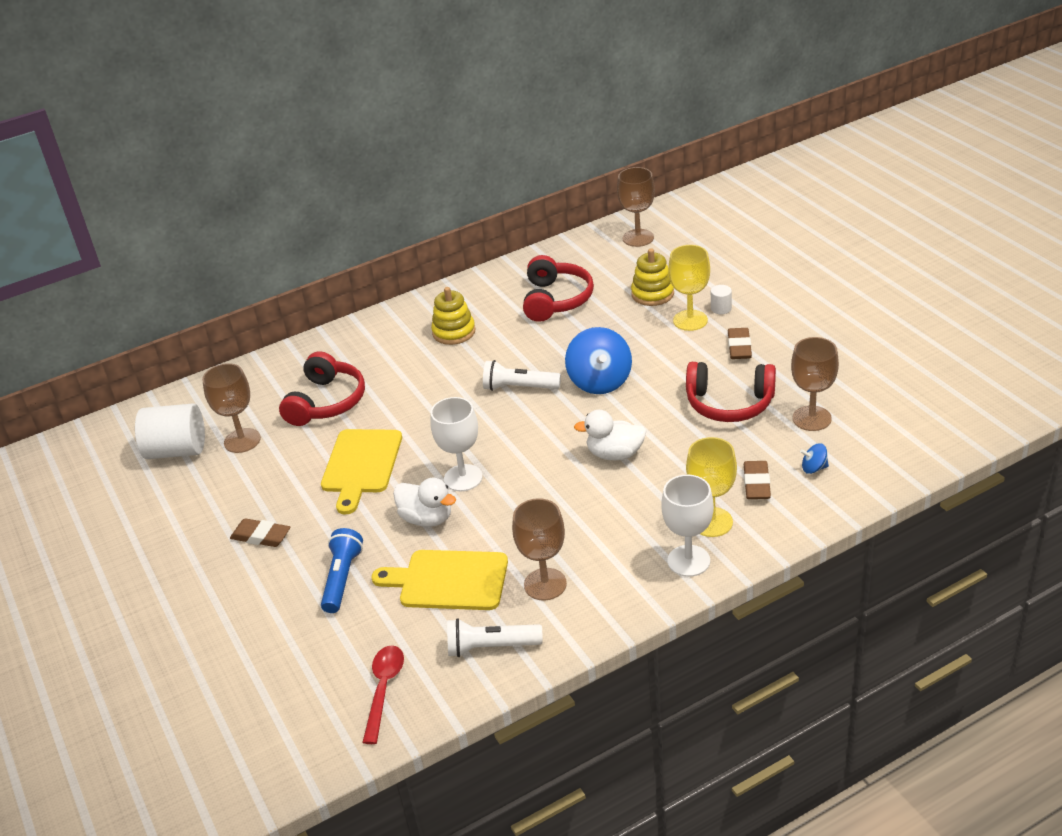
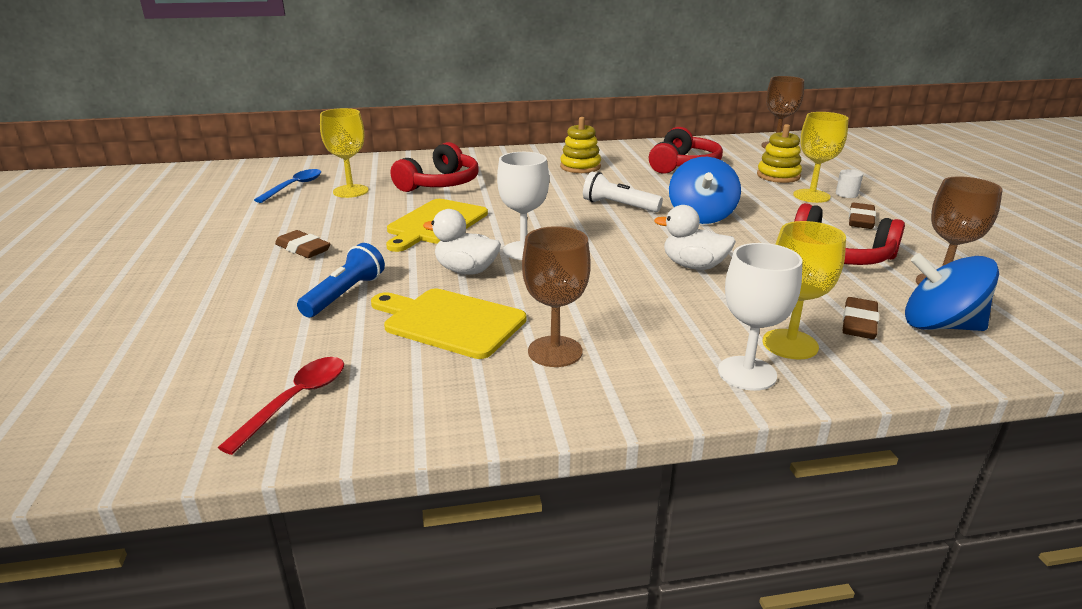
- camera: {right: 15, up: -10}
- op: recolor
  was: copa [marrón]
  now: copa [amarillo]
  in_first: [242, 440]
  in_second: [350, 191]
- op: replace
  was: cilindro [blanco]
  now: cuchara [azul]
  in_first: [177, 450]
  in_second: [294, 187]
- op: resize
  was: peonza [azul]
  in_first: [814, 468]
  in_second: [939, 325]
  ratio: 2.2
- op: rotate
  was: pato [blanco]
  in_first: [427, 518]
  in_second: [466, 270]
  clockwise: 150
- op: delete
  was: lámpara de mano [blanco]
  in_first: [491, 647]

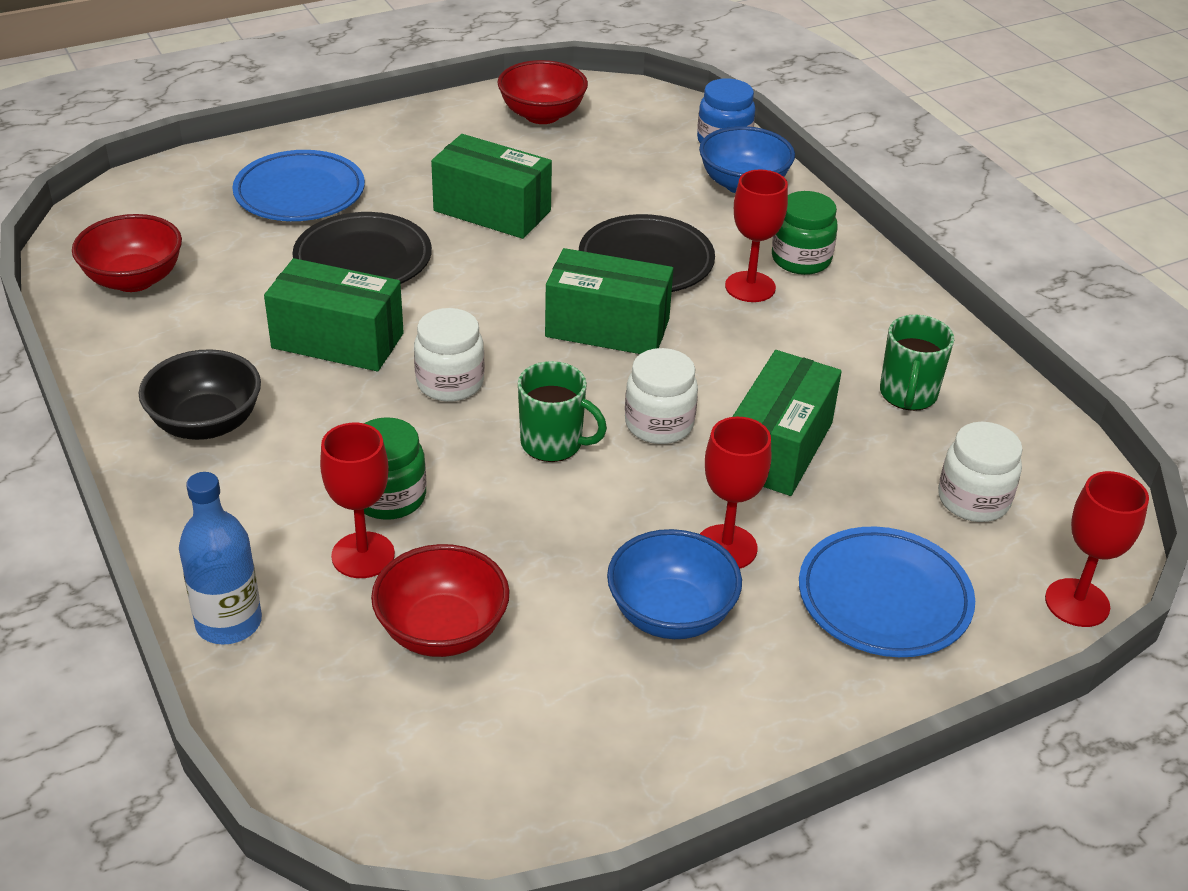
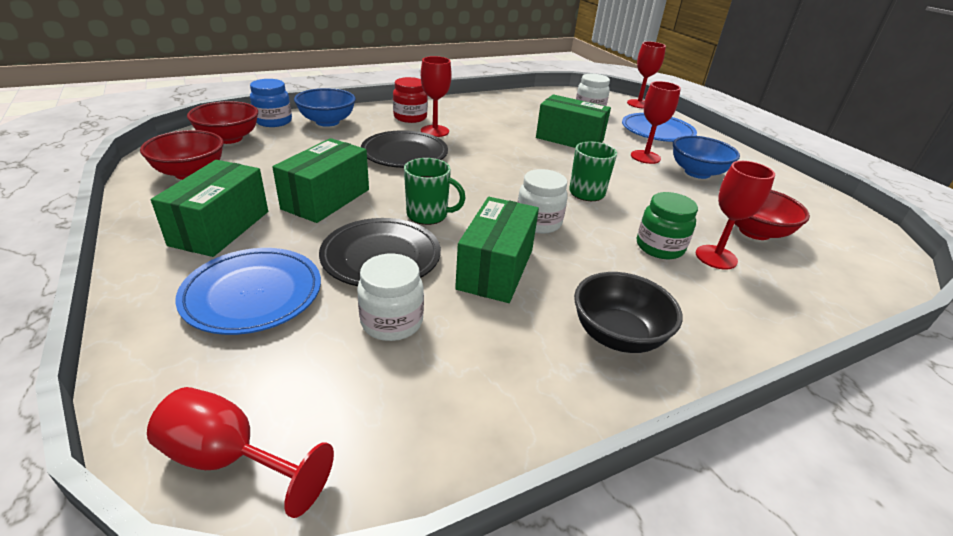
- camera: {right: -90, up: -5}
- op: recolor
  was: tarro [verde]
  now: tarro [rojo]
  in_first: [801, 259]
  in_second: [410, 117]
- op: move
  was: cuenco [rojo]
  in_first: [134, 279]
  in_second: [229, 138]
- op: move
  was: caja [verde]
  in_first: [607, 328]
  in_second: [220, 228]
- op: move
  was: taza [verde]
  in_first: [908, 395]
  in_second: [428, 215]
- op: move
  was: tarro [blanco]
  in_first: [659, 424]
  in_second: [392, 322]
- op: delete
  was: botella [azul]
  in_first: [229, 623]
- op: insert
  now: copa [rojo]
  in_second: [230, 459]

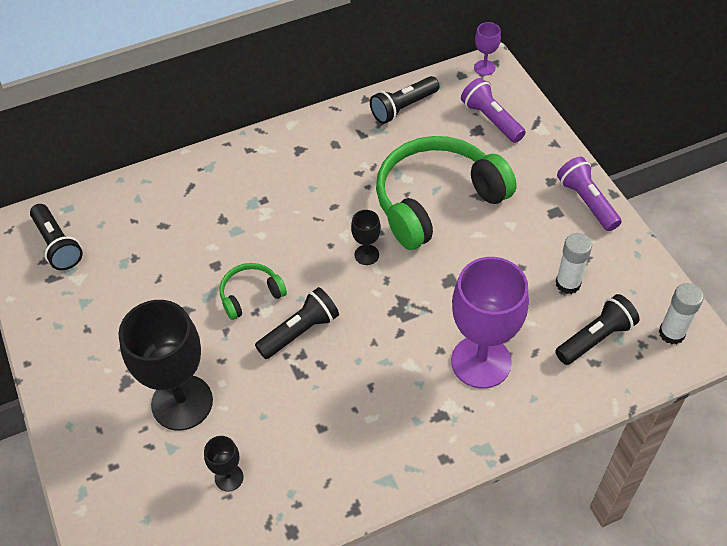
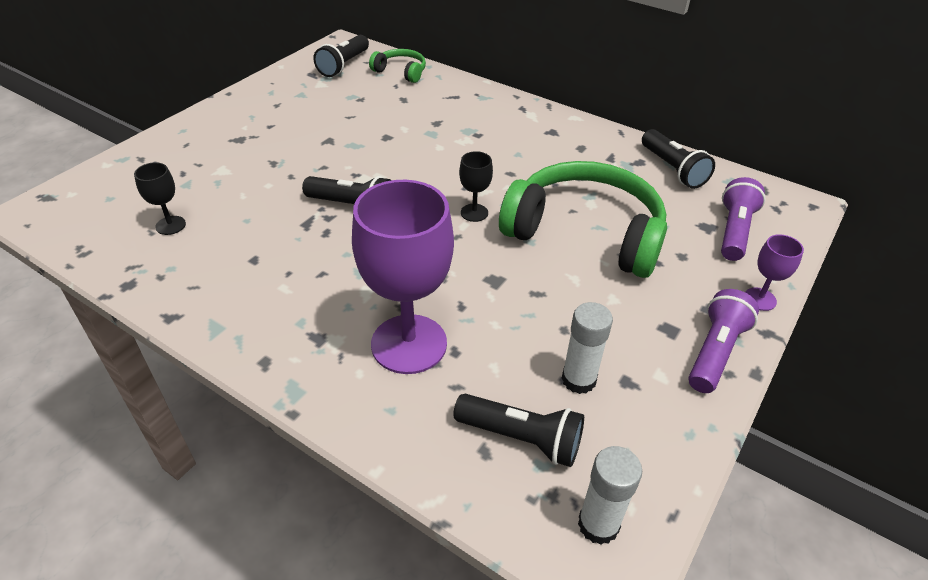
- camera: {right: 55, up: -10}
- op: move
  was: copa [morado]
  in_first: [484, 67]
  in_second: [760, 299]
- op: rotate
  was: lámpara de mano [negro]
  in_first: [403, 107]
  in_second: [672, 169]
  clockwise: -135
- op: move
  was: auriculares [verde]
  in_first: [250, 295]
  in_second: [401, 72]
- op: delete
  was: copa [negro]
  in_first: [182, 402]

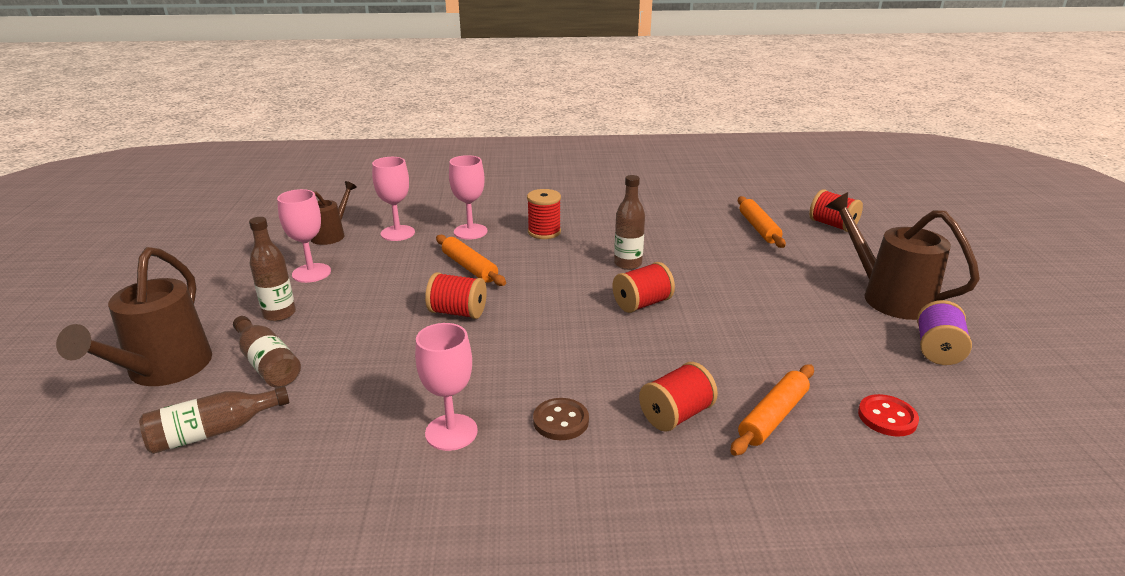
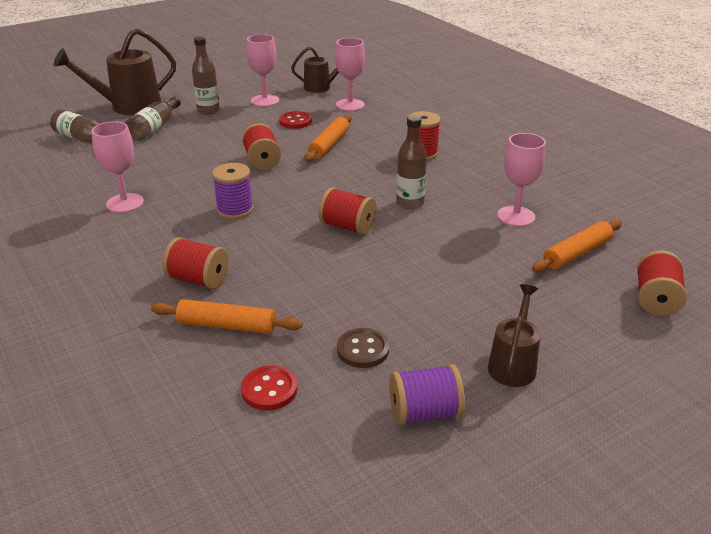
- camera: {right: 60, up: 5}
- op: move
  was: copa [rosa]
  in_first: [470, 232]
  in_second: [516, 216]
- op: resize
  was: regadera [marrón]
  in_first: [887, 296]
  in_second: [513, 364]
  ratio: 0.58
- op: move
  was: botón [marrón]
  in_first: [561, 421]
  in_second: [363, 350]
- op: insert
  now: botón [rojo]
  in_second: [295, 121]
- op: insert
  now: carrete [morado]
  in_second: [235, 210]

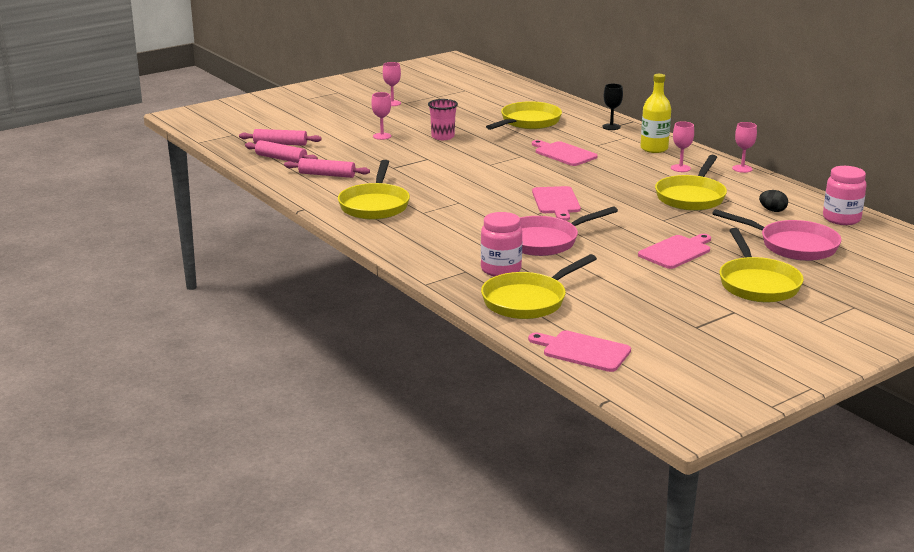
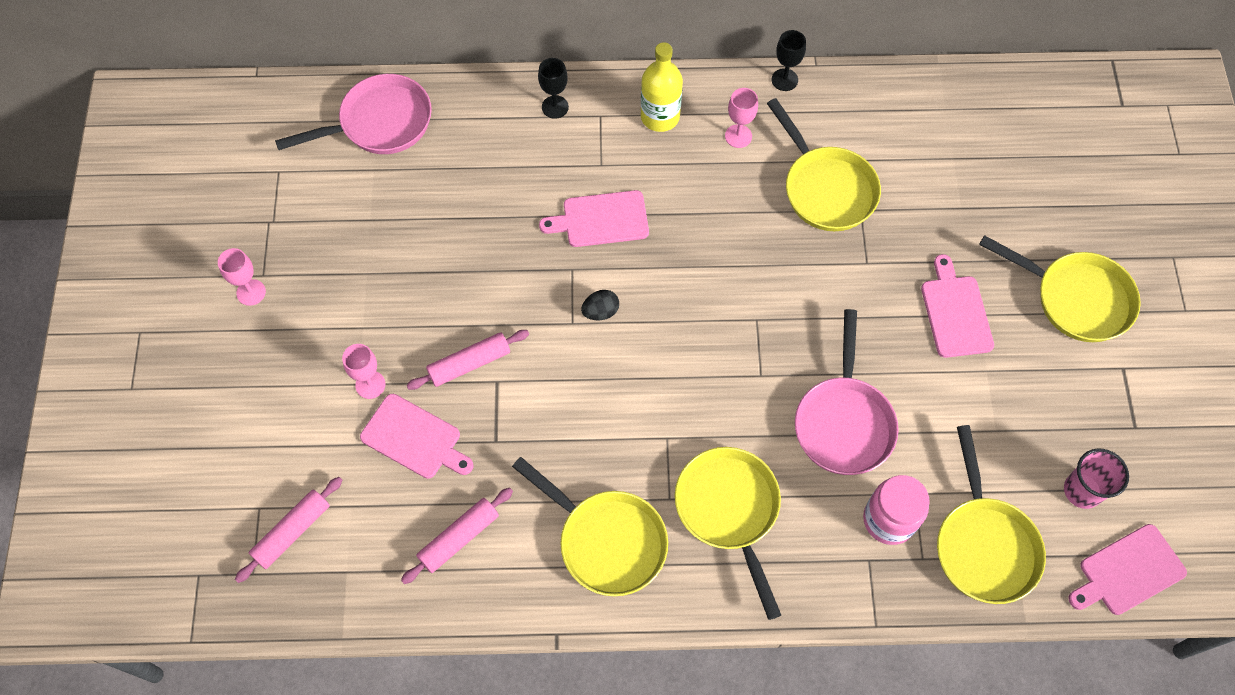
- camera: {right: -55, up: 40}
- op: move
  was: vaso [rosa]
  in_first: [443, 137]
  in_second: [1082, 491]
- op: move
  was: sartén [amarillo]
  in_first: [528, 122]
  in_second: [729, 510]
- op: recolor
  was: copa [rosa]
  now: copa [negro]
  in_first: [742, 169]
  in_second: [784, 80]
- op: move
  was: rodillo [rosa]
  in_first: [281, 159]
  in_second: [469, 364]
- op: delete
  was: tarro [rosa]
  in_first: [841, 219]
- op: move
  was: tabla de cortar [rosa]
  in_first: [556, 202]
  in_second: [414, 438]
- op: move
  was: huevo [negro]
  in_first: [772, 210]
  in_second: [600, 312]
- op: move
  was: sartén [rosa]
  in_first: [793, 246]
  in_second: [380, 123]

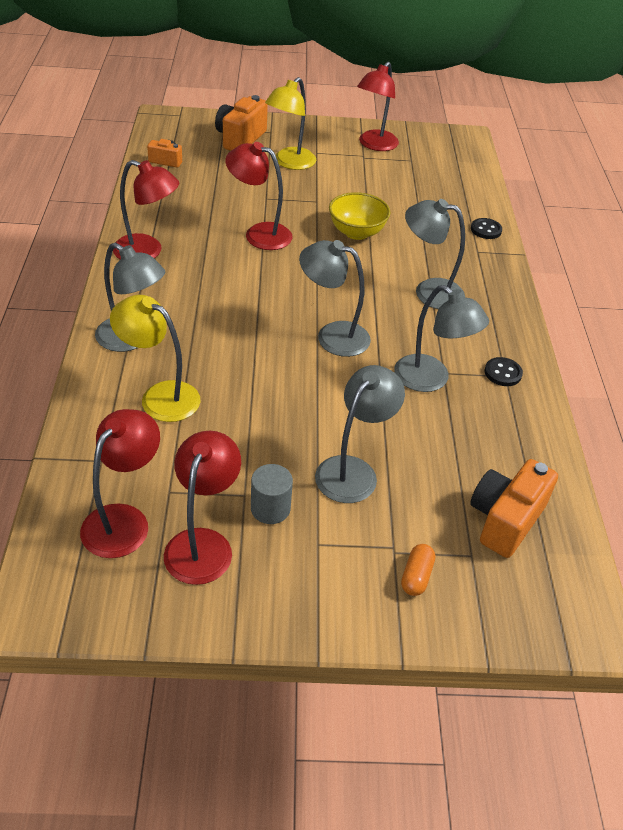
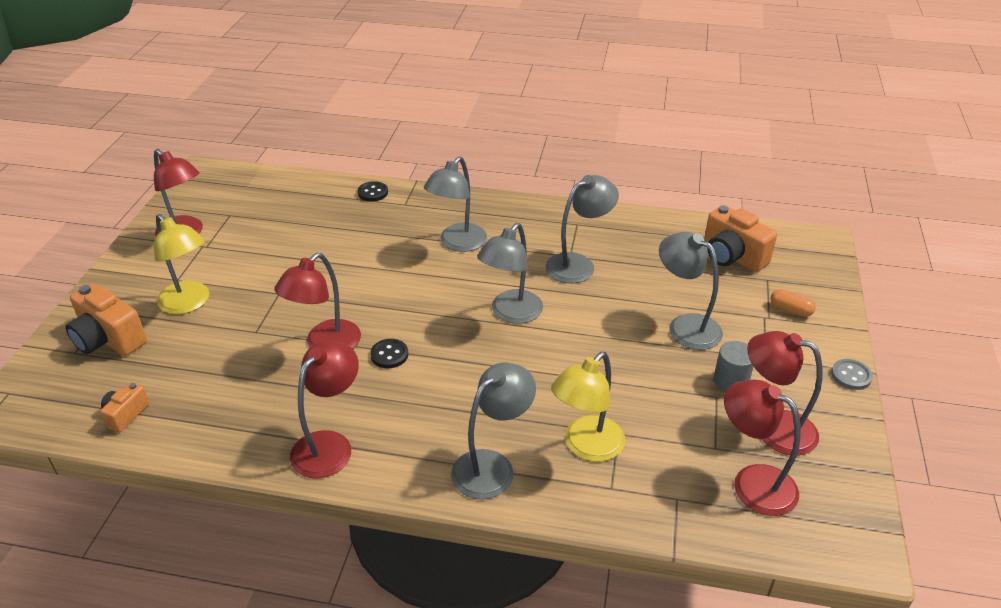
- camera: {right: -75, up: -5}
- op: delete
  was: cuenco [amarillo]
  in_first: [356, 232]
- op: move
  was: botón [negro]
  in_first: [503, 373]
  in_second: [389, 355]
- op: insert
  now: botón [gris]
  in_second: [851, 375]

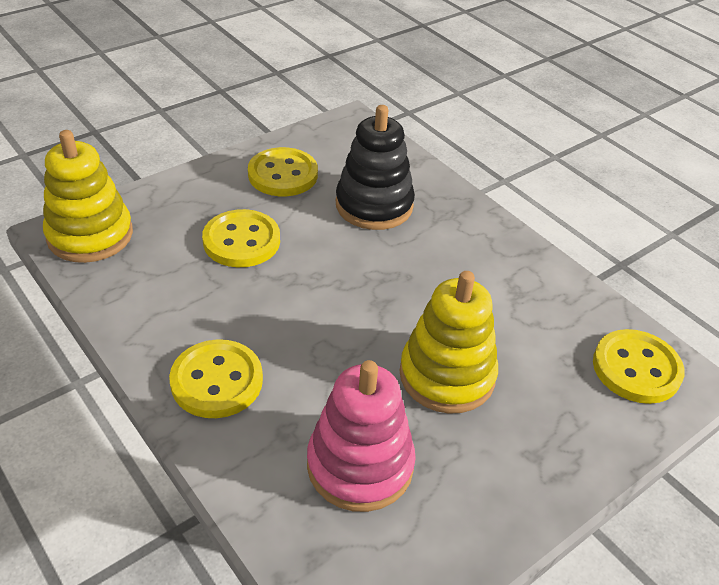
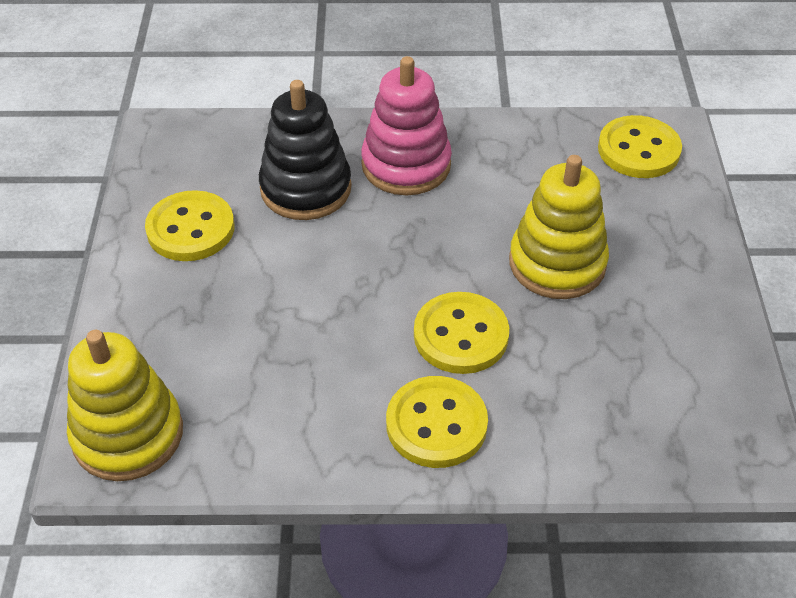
- camera: {right: -50, up: 5}
- op: move
  was: botón [amarillo]
  in_first: [241, 241]
  in_second: [461, 335]
- op: move
  was: juguete apilable [rosa]
  in_first: [360, 465]
  in_second: [406, 165]

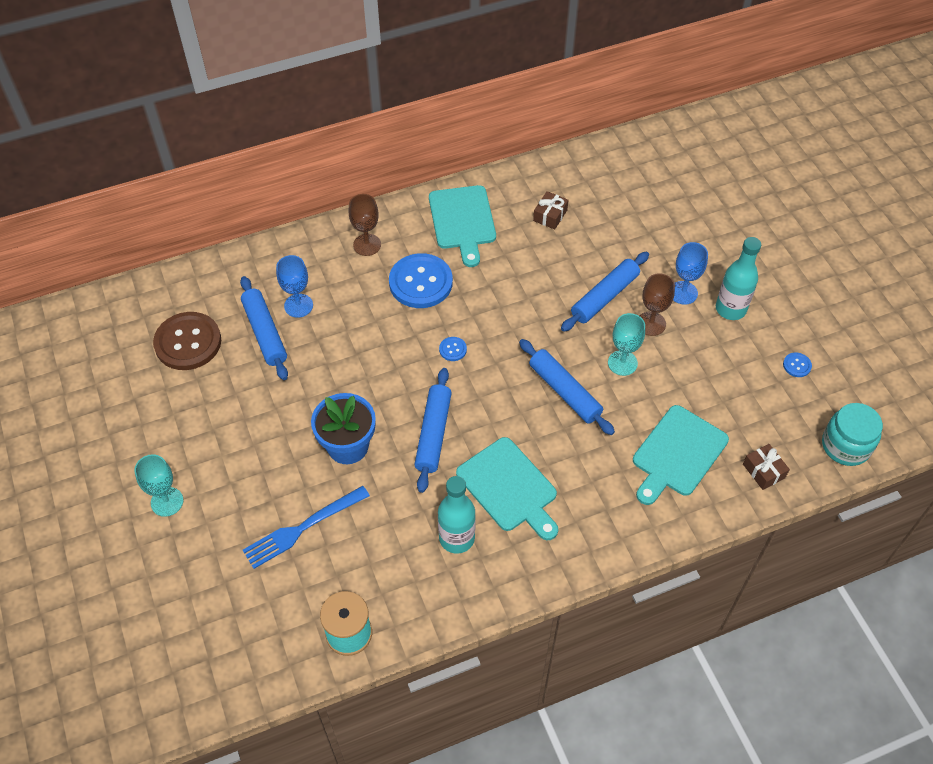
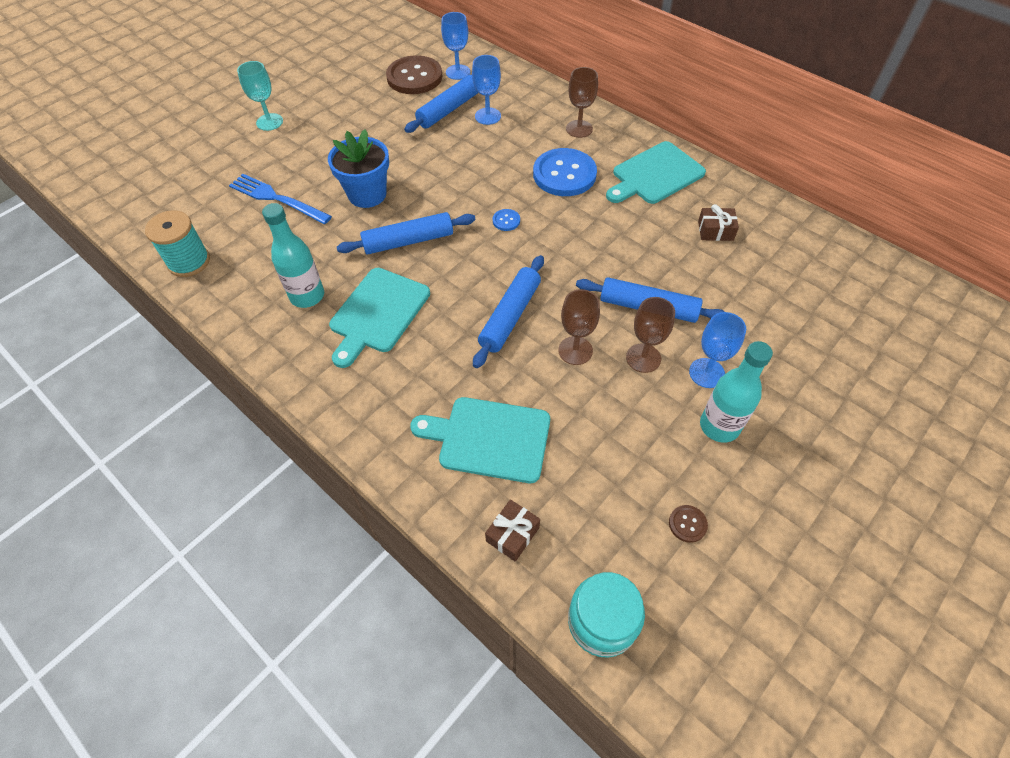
- camera: {right: 65, up: 0}
- op: recolor
  was: copa [turquesa]
  now: copa [marrón]
  in_first: [622, 363]
  in_second: [575, 350]
- op: recolor
  was: botón [azul]
  now: botón [marrón]
  in_first: [797, 365]
  in_second: [687, 524]
- op: insert
  now: copa [azul]
  in_second: [458, 72]

